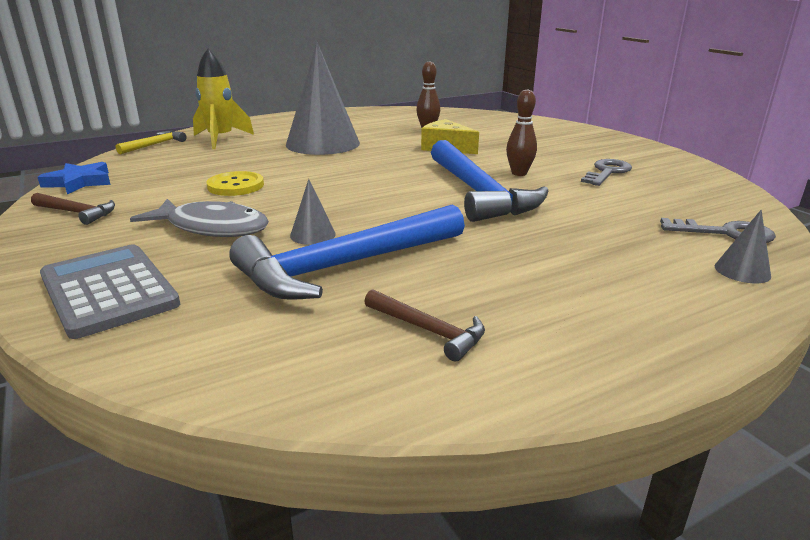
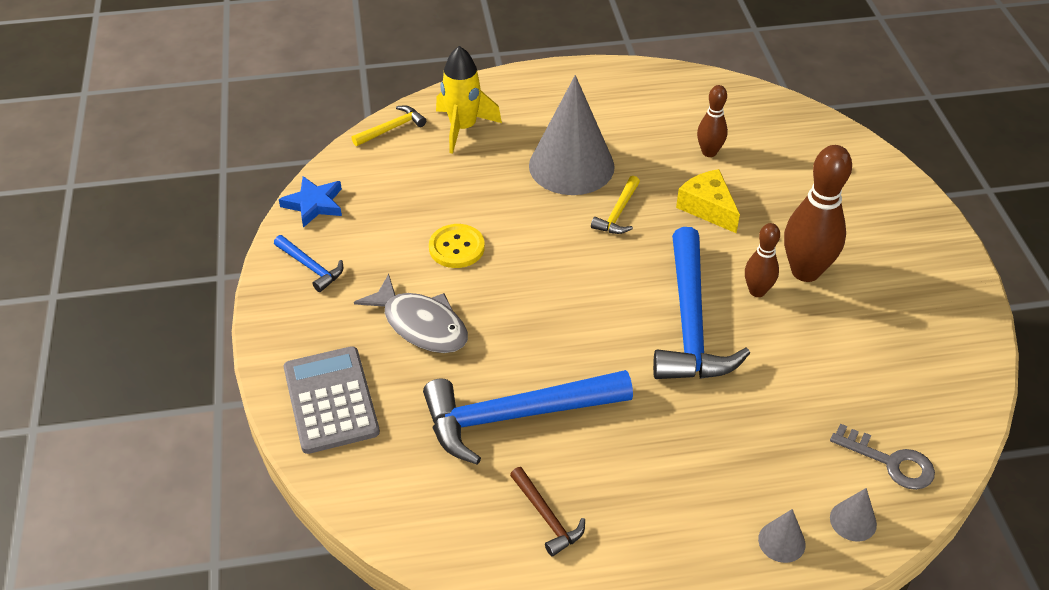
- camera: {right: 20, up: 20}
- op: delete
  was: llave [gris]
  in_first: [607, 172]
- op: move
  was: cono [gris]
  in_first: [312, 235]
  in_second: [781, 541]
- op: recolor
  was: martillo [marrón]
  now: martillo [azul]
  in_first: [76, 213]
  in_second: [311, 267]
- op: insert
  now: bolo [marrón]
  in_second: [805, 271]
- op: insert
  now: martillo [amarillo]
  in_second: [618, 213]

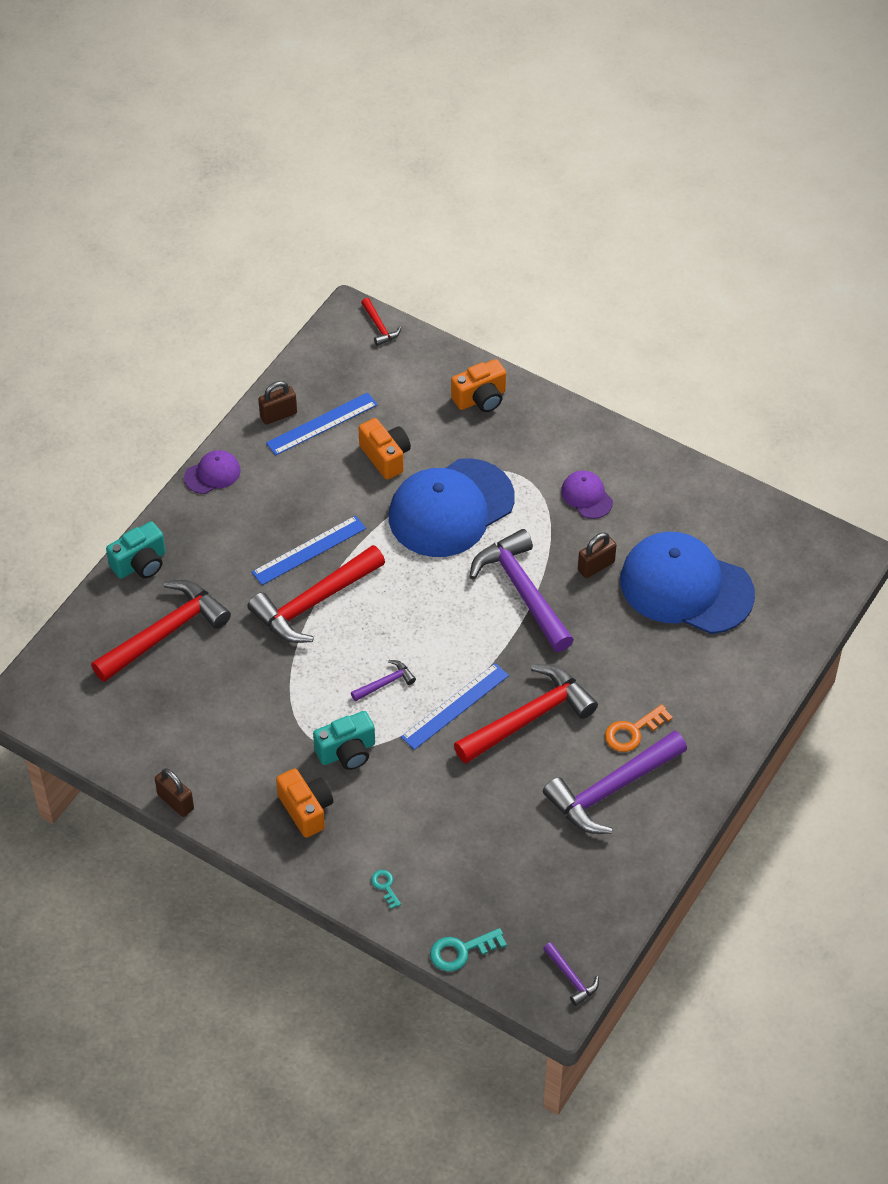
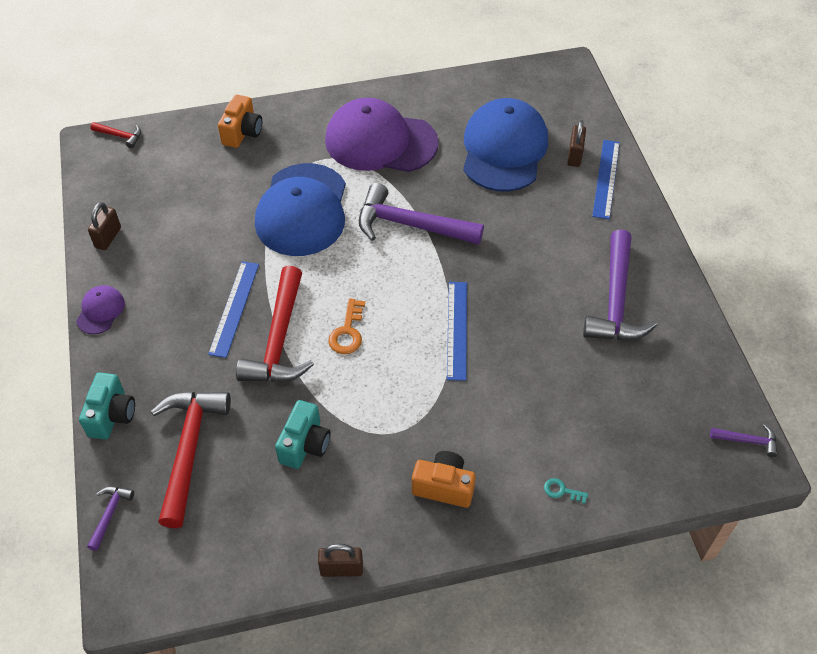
- camera: {right: -45, up: 0}
- op: move
  was: regla [azul]
  in_first: [322, 424]
  in_second: [606, 178]
- op: delete
  was: cámara [naranja]
  in_first: [386, 457]
- op: resize
  was: gorra [morado]
  in_first: [586, 496]
  in_second: [380, 141]
  ratio: 2.28
- op: move
  was: candado [marrón]
  in_first: [596, 566]
  in_second: [574, 156]
- op: rotate
  was: gorra [azul]
  in_first: [686, 587]
  in_second: [504, 149]
  clockwise: 120
- op: move
  was: martillo [morado]
  in_first: [385, 683]
  in_second: [110, 514]
- op: delete
  was: martillo [rojo]
  in_first: [529, 718]
- op: move
  was: llave [naranja]
  in_first: [633, 731]
  in_second: [347, 332]
- op: move
  was: cámara [turquesa]
  in_first: [347, 752]
  in_second: [305, 445]
- op: delete
  was: llave [turquesa]
  in_first: [461, 951]

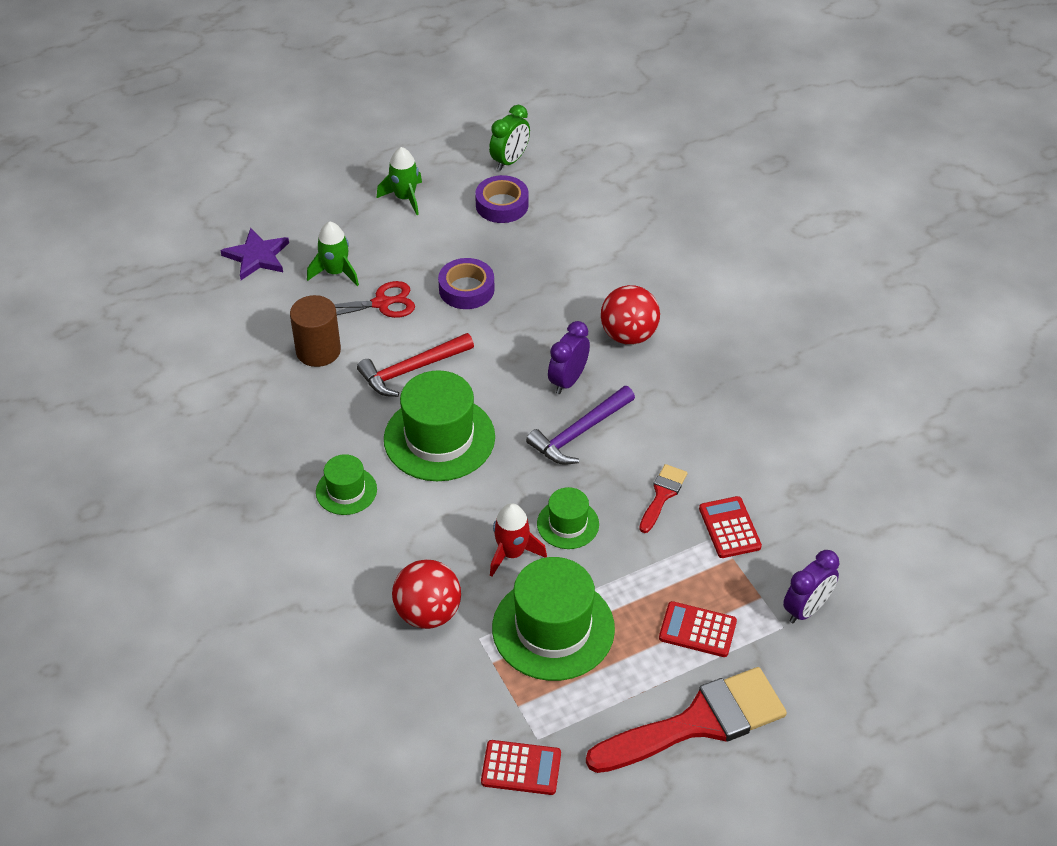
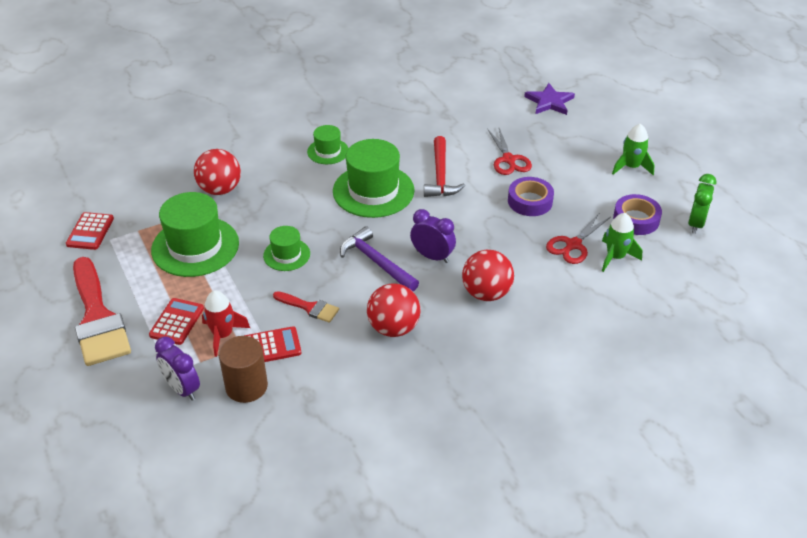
- camera: {right: 90, up: -5}
- op: rotate
  was: despertador [verde]
  in_first: [510, 161]
  in_second: [696, 224]
  clockwise: -105
- op: move
  was: cohete [verde]
  in_first: [336, 272]
  in_second: [615, 257]
- op: move
  was: cilindro [marrón]
  in_first: [318, 351]
  in_second: [246, 386]
- op: rotate
  was: martillo [rojo]
  in_first: [411, 370]
  in_second: [440, 176]
  clockwise: -150
- op: move
  was: cohete [rojo]
  in_first: [512, 553]
  in_second: [223, 335]
- op: insert
  now: tijeras [rojo]
  in_second: [573, 245]
- op: insert
  now: pelota [rojo]
  in_second: [393, 328]

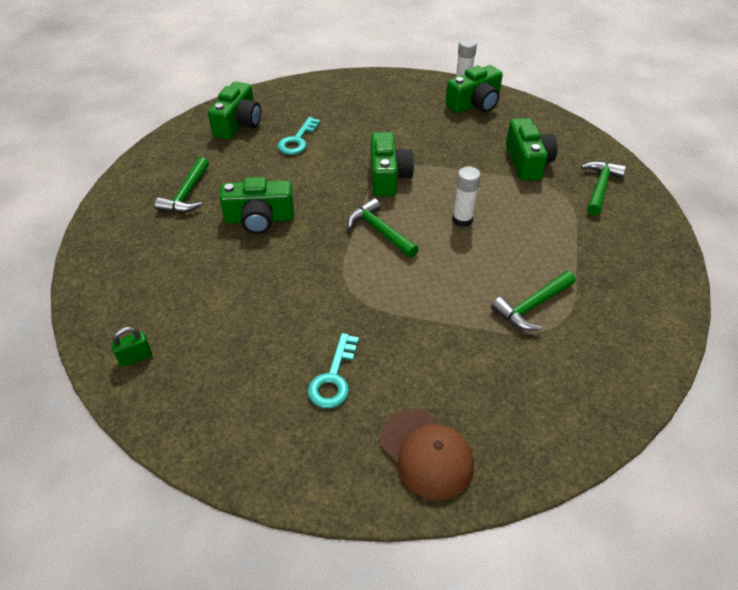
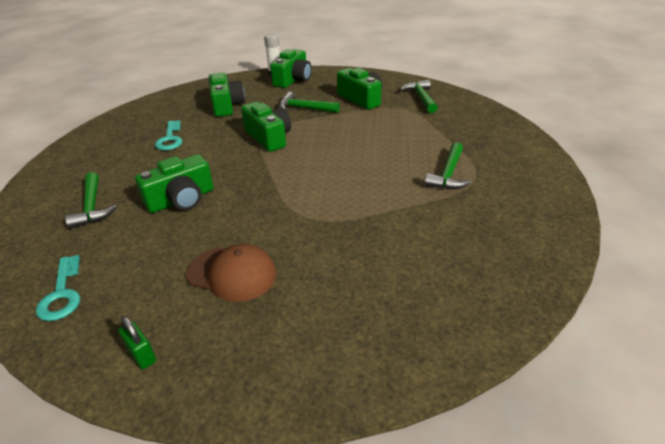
- camera: {right: -30, up: -10}
- op: move
  was: cámara [verde]
  in_first: [238, 124]
  in_second: [226, 105]
- op: delete
  was: barra de pegamento [blanco]
  in_first: [462, 220]
- op: move
  was: martillo [verde]
  in_first: [380, 231]
  in_second: [304, 108]
- op: rotate
  was: candado [verde]
  in_first: [136, 357]
  in_second: [142, 355]
  clockwise: -75
- op: move
  was: llave [turquesa]
  in_first: [333, 378]
  in_second: [62, 294]
- op: move
  was: gorra [marrón]
  in_first: [426, 453]
  in_second: [232, 273]

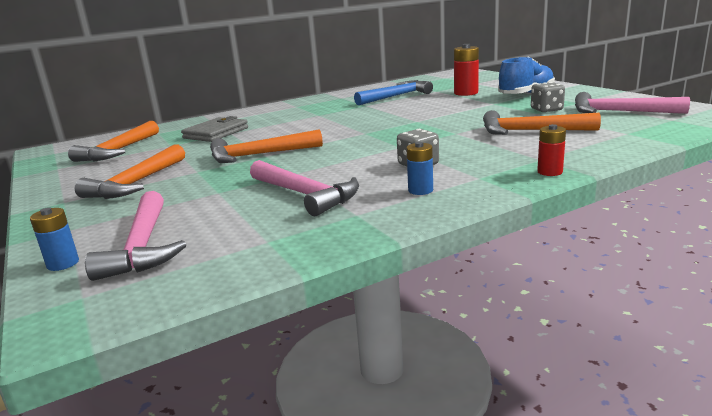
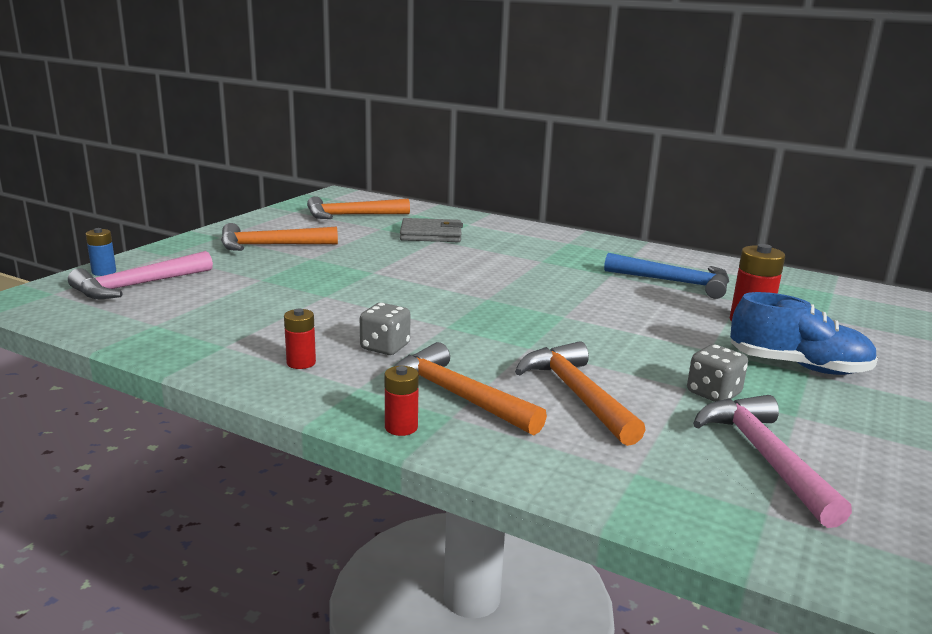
- camera: {right: 55, up: 0}
- op: move
  was: martillo [naranja]
  in_first: [259, 155]
  in_second: [456, 396]
- op: recolor
  was: pila [azul]
  now: pila [rojo]
  in_first: [420, 190]
  in_second: [301, 363]
- op: delete
  was: martillo [rosa]
  in_first: [305, 195]

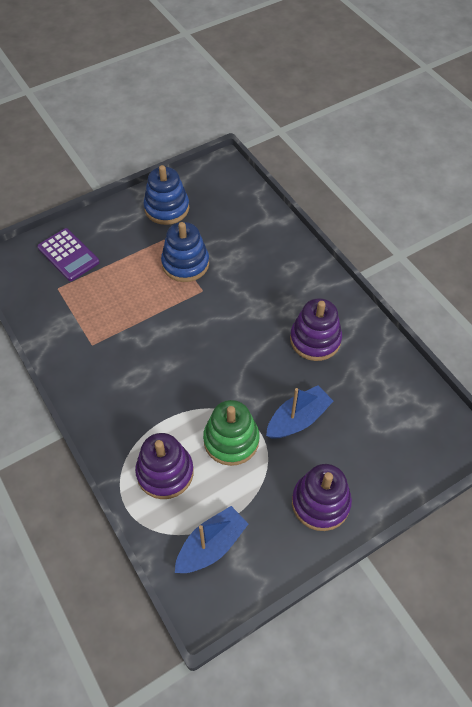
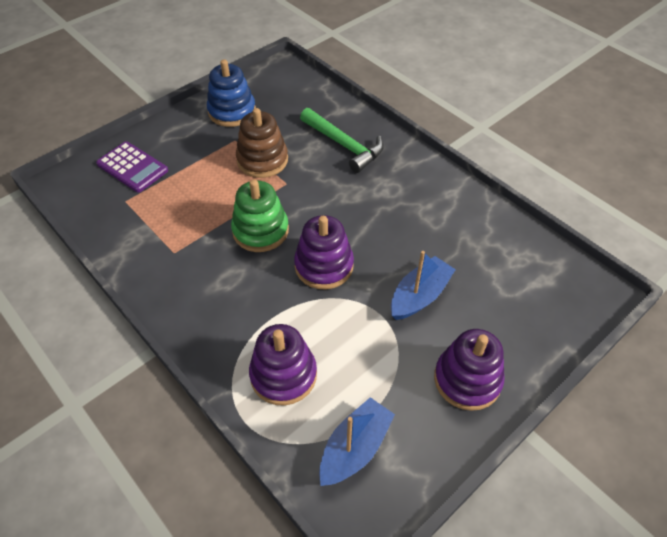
- camera: {right: -10, up: -5}
- op: recolor
  was: juguete apilable [azul]
  now: juguete apilable [marrón]
  in_first: [185, 263]
  in_second: [262, 160]
- op: move
  was: juguete apilable [morado]
  in_first: [315, 339]
  in_second: [324, 266]
- op: move
  was: juguete apilable [verde]
  in_first: [231, 440]
  in_second: [260, 231]
- op: insert
  now: martillo [verde]
  in_second: [344, 145]

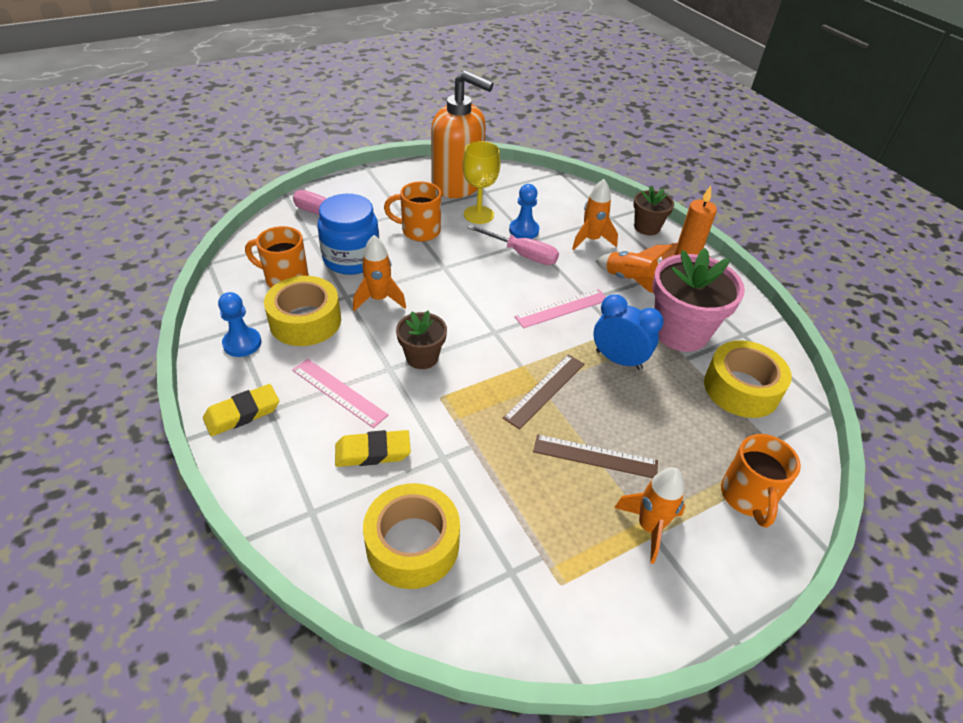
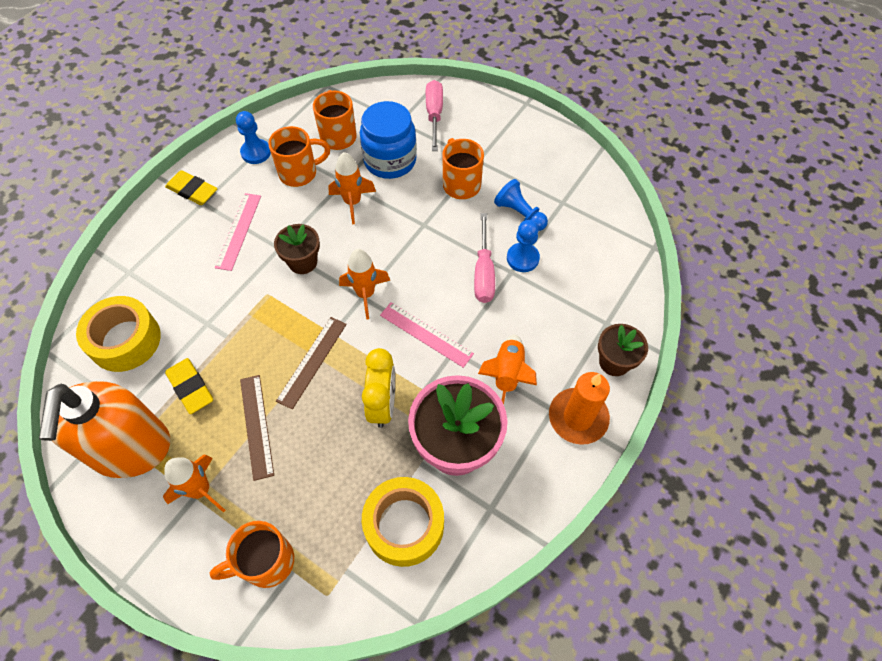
- camera: {right: 65, up: 15}
- op: move
  was: dispensador de jabón [naranja]
  in_first: [457, 184]
  in_second: [131, 449]
- op: replace
  was: copa [amarillo]
  now: peón [azul]
  in_first: [478, 215]
  in_second: [520, 214]
- op: move
  was: cohete [naranja]
  in_first: [591, 240]
  in_second: [365, 294]
- op: replace
  was: cinta adhesiva [amarillo]
  now: taza [naranja]
  in_first: [305, 321]
  in_second: [299, 173]
- op: recolor
  was: despertador [azul]
  now: despertador [amarillo]
  in_first: [618, 360]
  in_second: [383, 405]
- op: rotate
  was: regla [marrón]
  in_first: [545, 390]
  in_second: [312, 361]
  clockwise: -75
- op: move
  was: goma de borrar [amarillo]
  in_first: [373, 452]
  in_second: [190, 387]

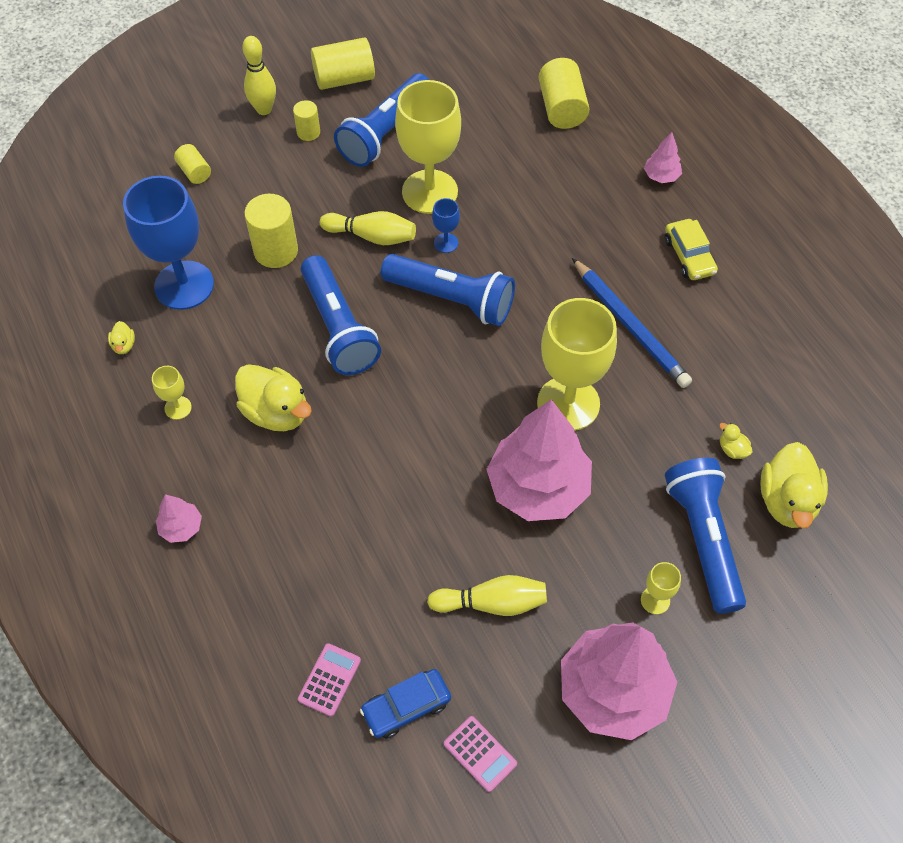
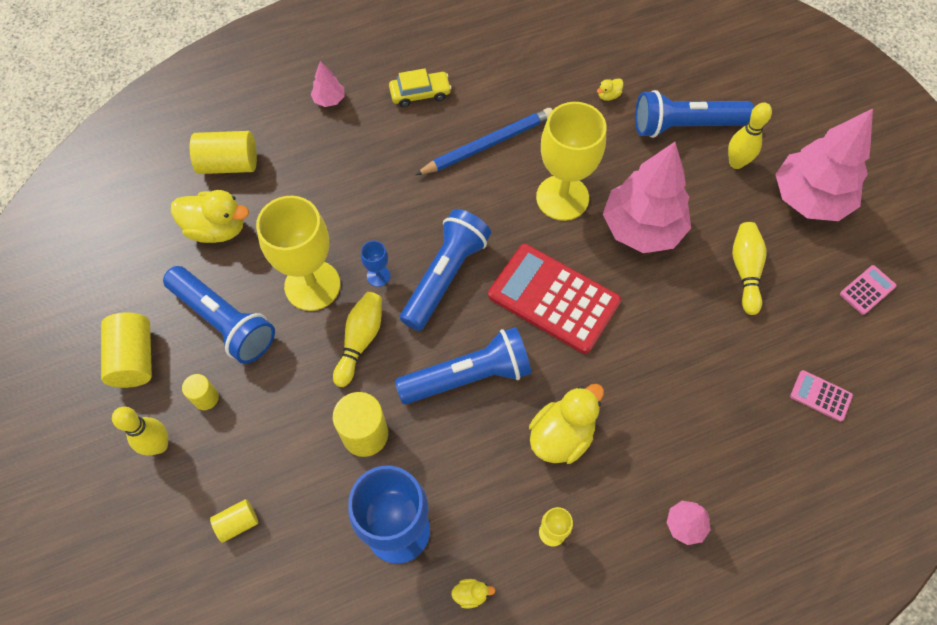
- camera: {right: -85, up: 5}
- op: move
  was: pato [amarillo]
  in_first: [787, 501]
  in_second: [217, 229]
- op: replace
  was: copa [amarillo]
  now: bolo [amarillo]
  in_first: [655, 600]
  in_second: [736, 163]
- op: delete
  was: coche [azul]
  in_first: [406, 707]
- op: insert
  now: calculadora [rojo]
  in_second: [553, 298]

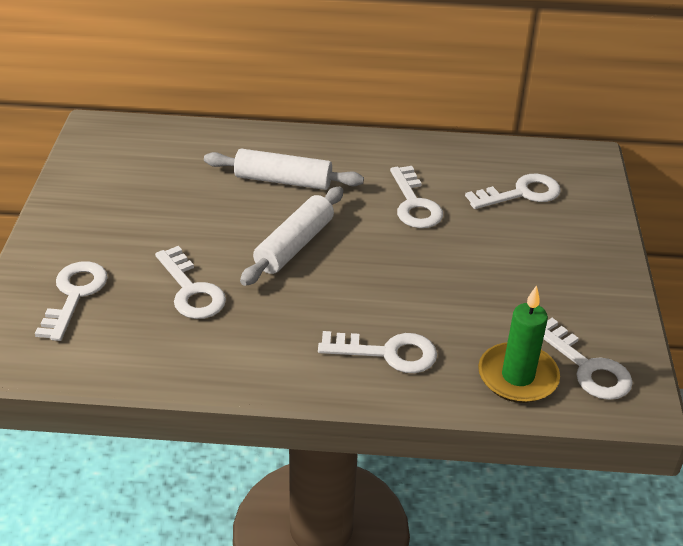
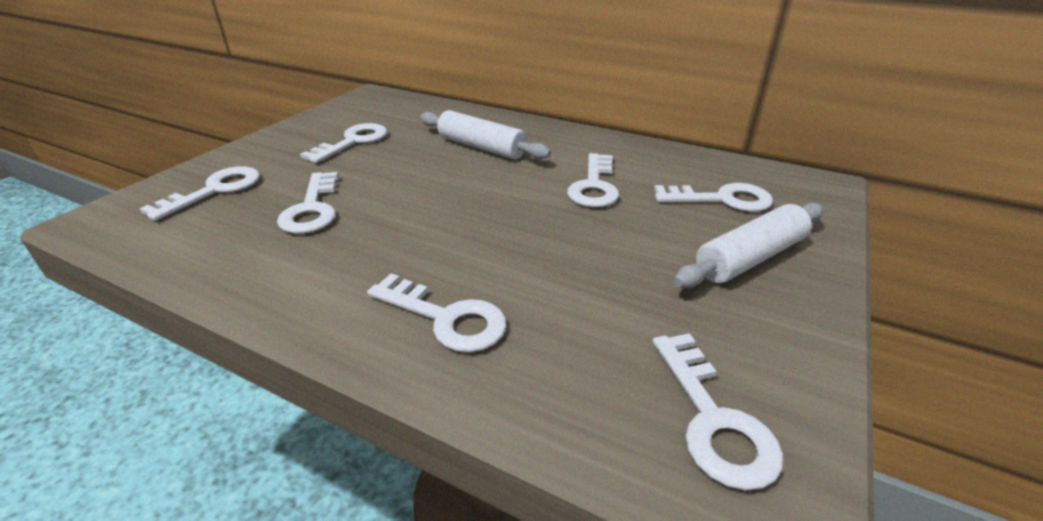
- camera: {right: 25, up: -5}
- op: move
  was: rodillo [blanco]
  in_first: [294, 245]
  in_second: [750, 258]
- op: delete
  was: vela [verde]
  in_first: [517, 376]
- op: insert
  now: llave [blanco]
  in_second: [353, 142]

